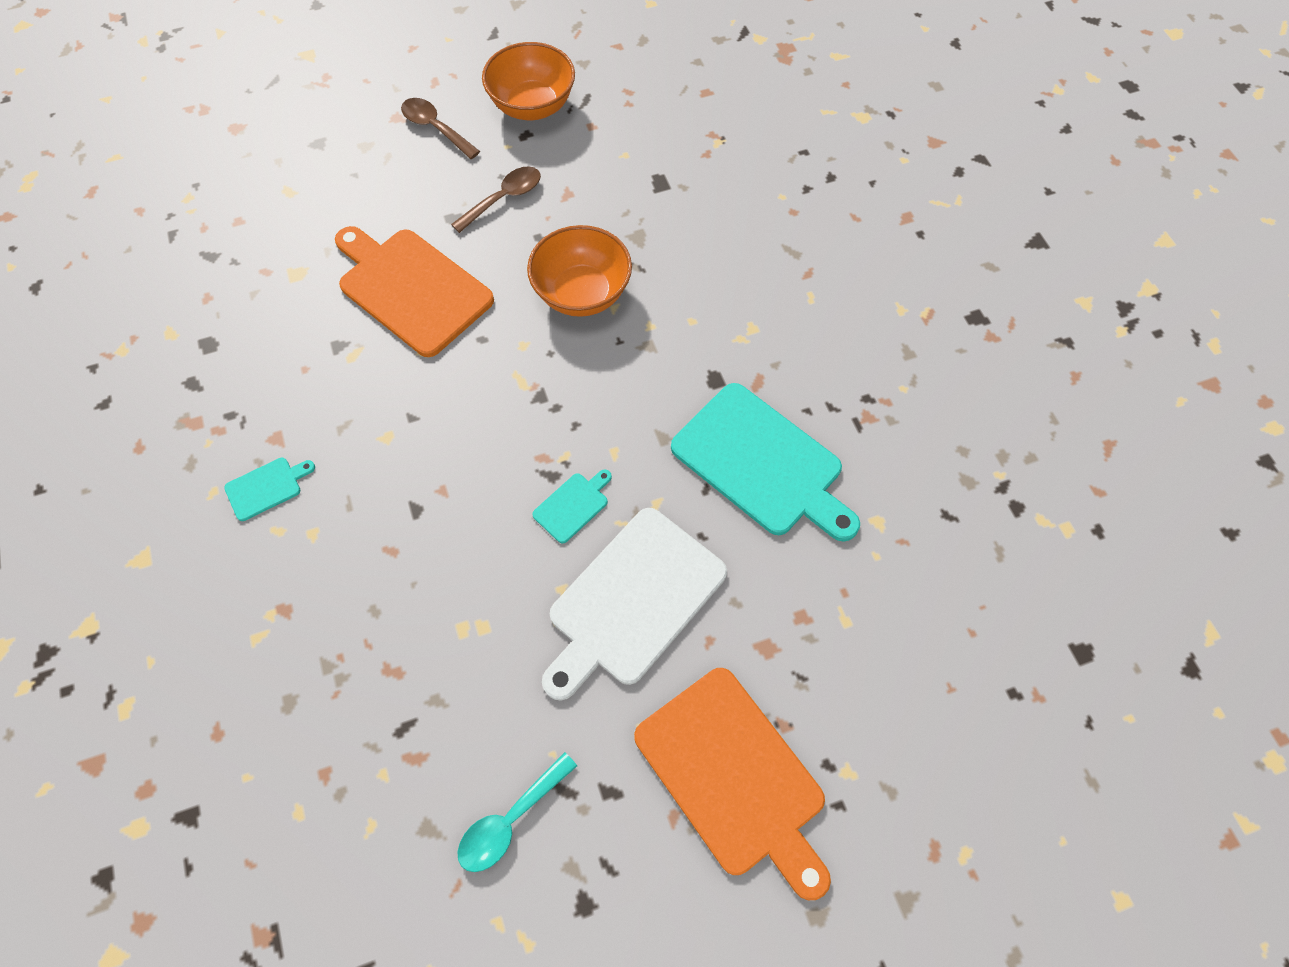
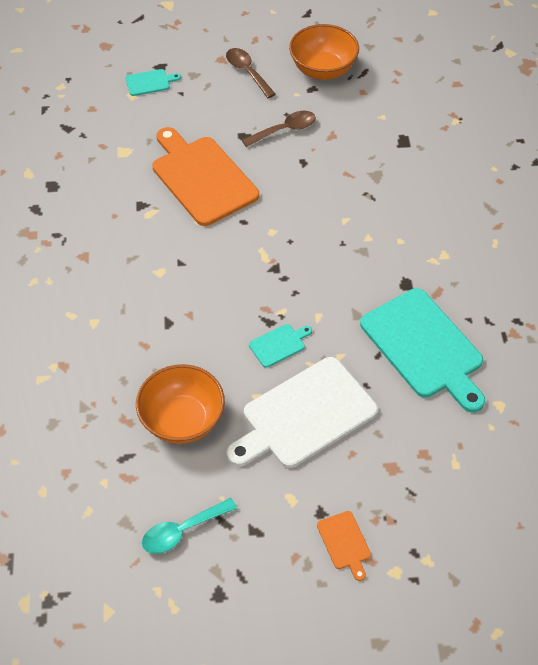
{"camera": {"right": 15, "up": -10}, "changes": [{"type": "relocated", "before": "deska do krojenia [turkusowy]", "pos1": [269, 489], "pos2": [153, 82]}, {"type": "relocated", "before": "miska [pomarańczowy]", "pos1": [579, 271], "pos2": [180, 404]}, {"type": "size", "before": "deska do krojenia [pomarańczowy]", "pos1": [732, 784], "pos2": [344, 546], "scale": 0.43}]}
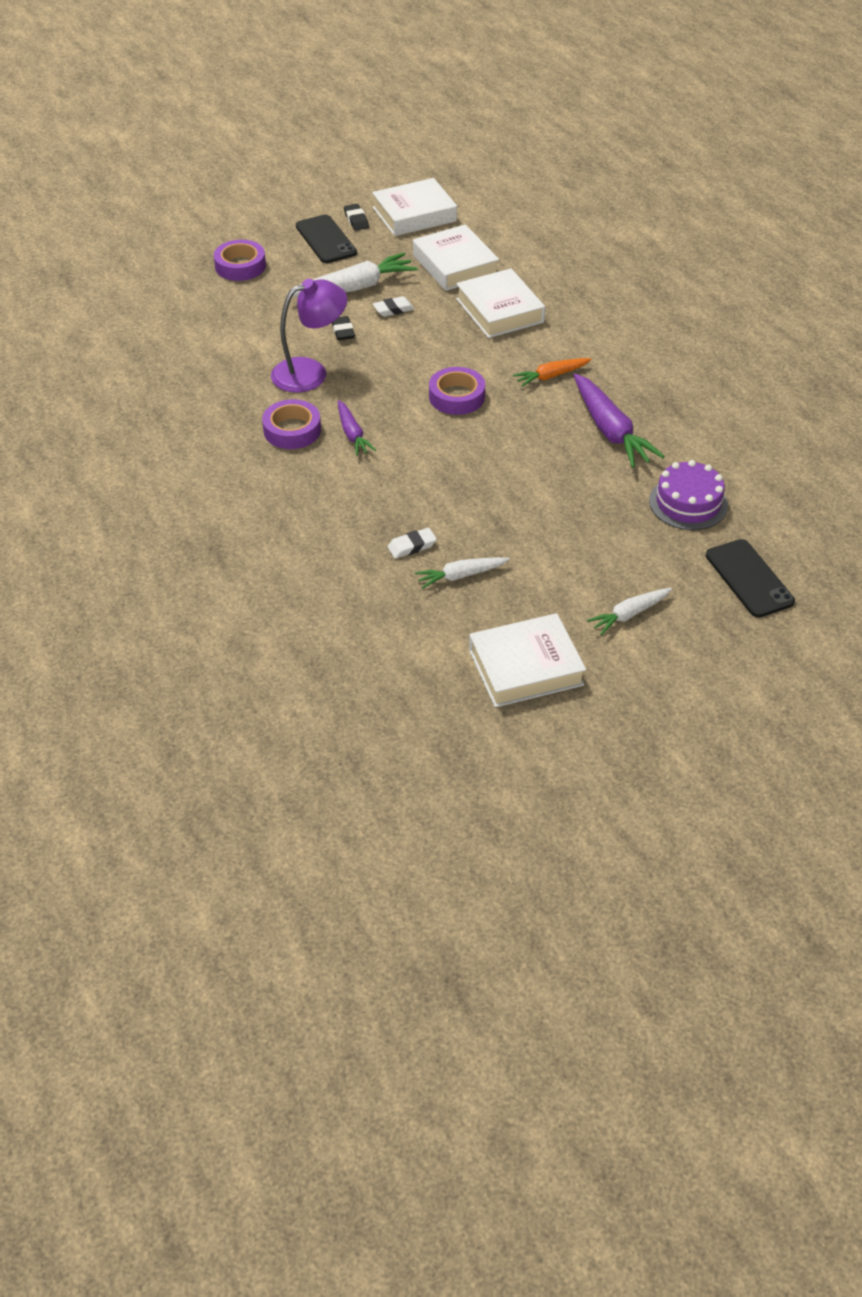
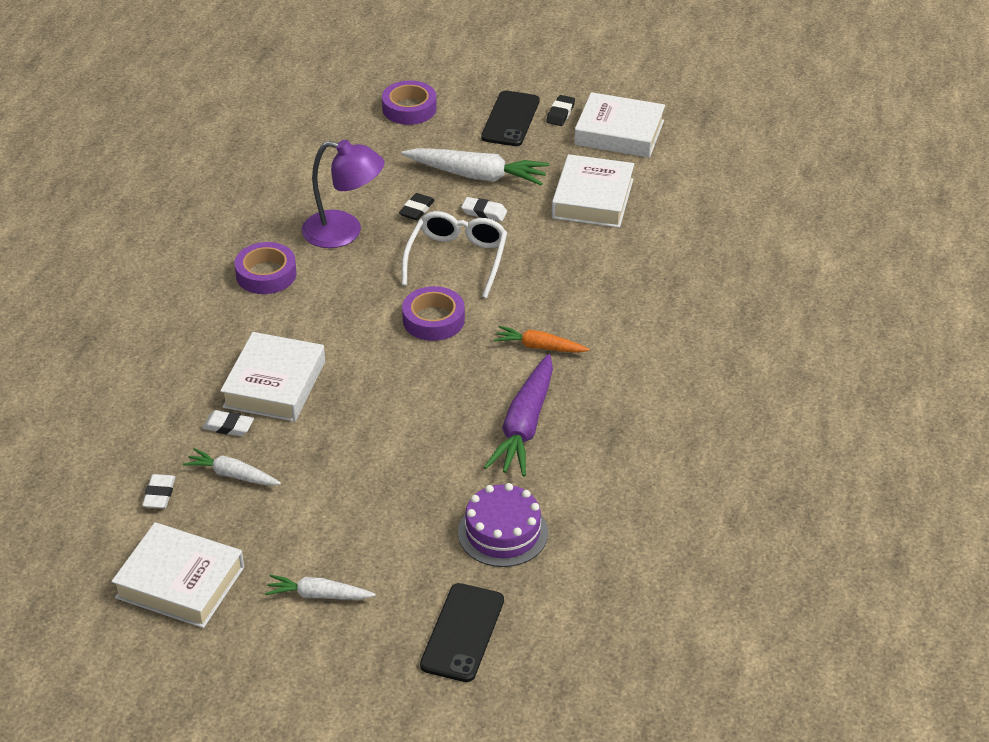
{"camera": {"right": 40, "up": -5}, "changes": [{"type": "missing", "before": "marchewka [fioletowy]", "pos1": [357, 428]}, {"type": "relocated", "before": "książka [biały]", "pos1": [500, 303], "pos2": [272, 377]}, {"type": "appeared", "after": "gumka do mazania [biały]", "pos2": [158, 491]}, {"type": "appeared", "after": "okulary [biały]", "pos2": [454, 254]}]}
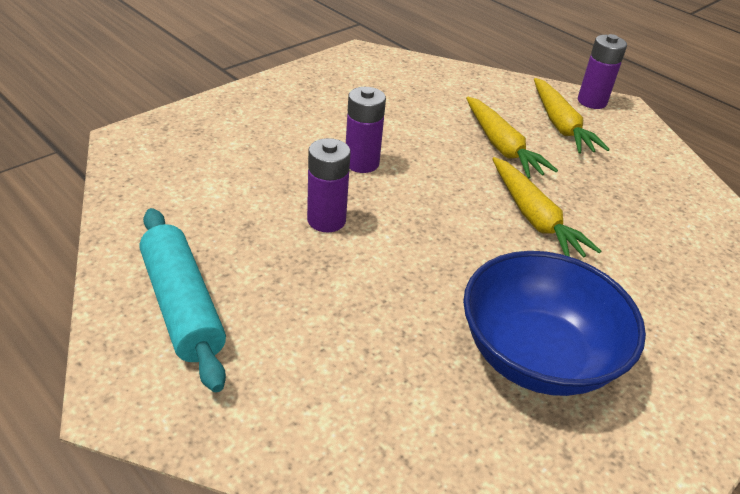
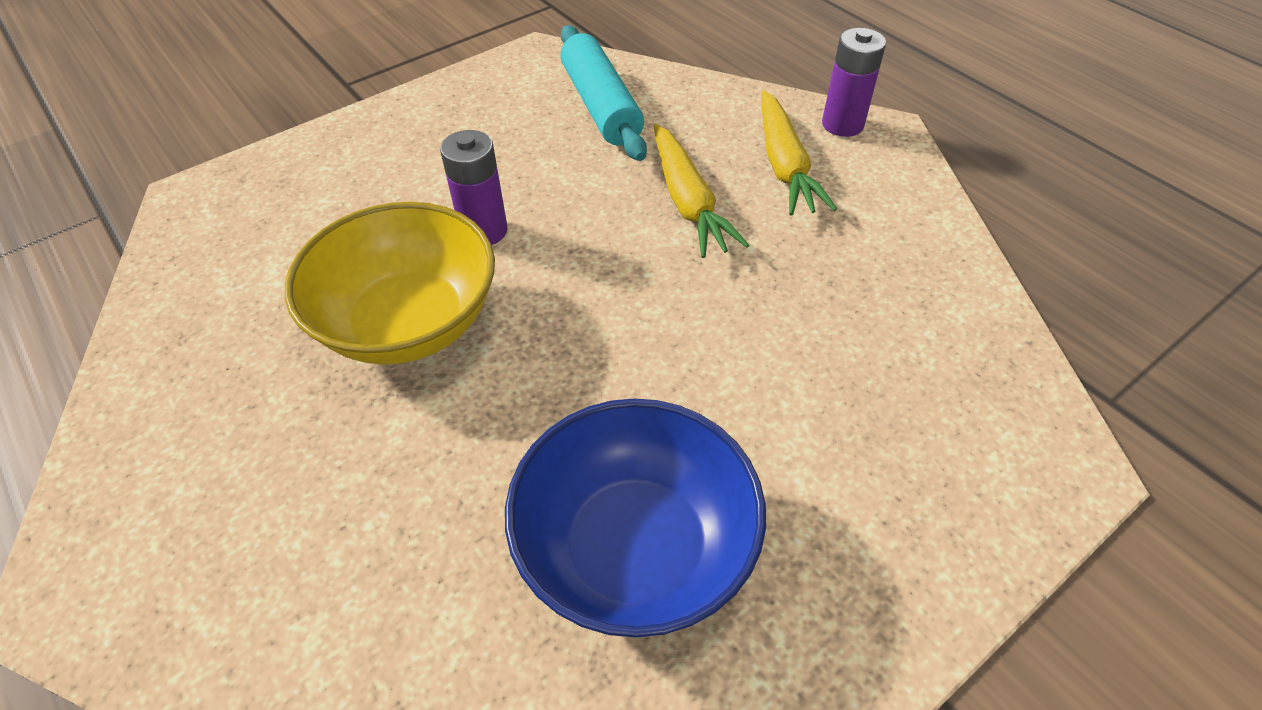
{"camera": {"right": 10, "up": 10}, "changes": [{"type": "relocated", "before": "wałek do ciasta [turkusowy]", "pos1": [182, 300], "pos2": [603, 93]}, {"type": "exchanged", "before": "bateria [fioletowy]", "after": "miska [żółty]", "pos1": [329, 185], "pos2": [390, 283]}, {"type": "missing", "before": "marchewka [żółty]", "pos1": [546, 207]}]}
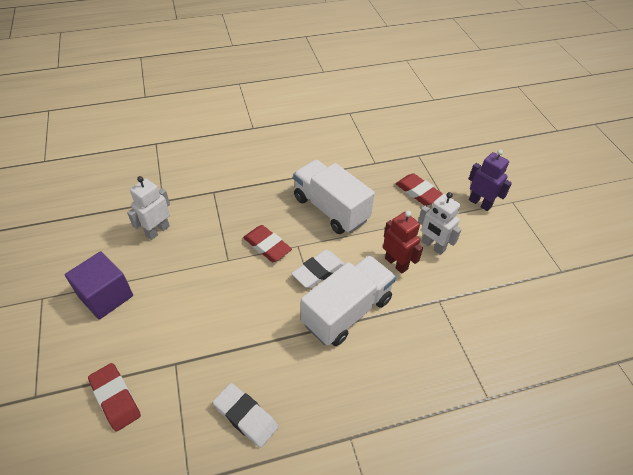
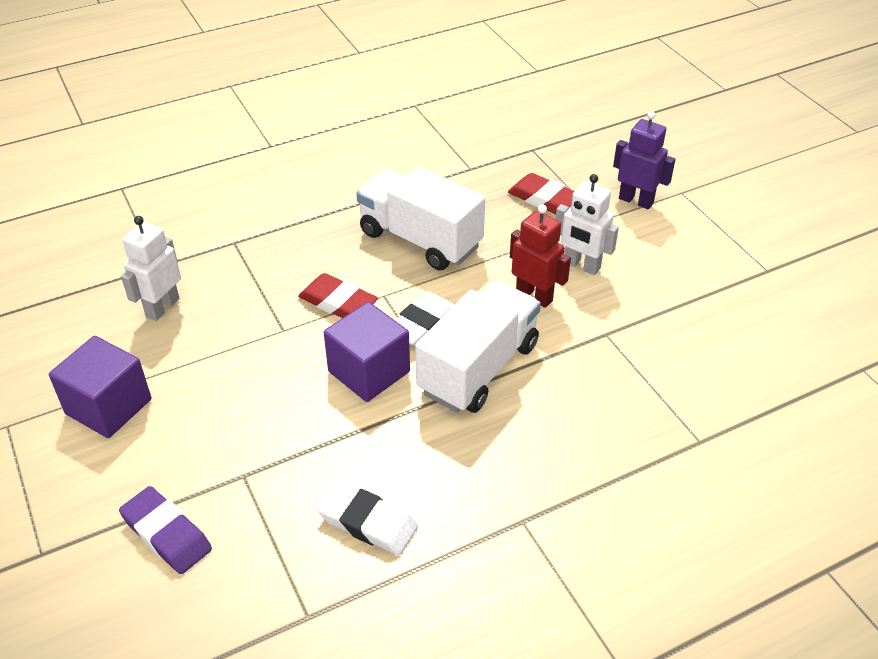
{"camera": {"right": -10, "up": -5}, "changes": [{"type": "colour", "before": "gumka do mazania [czerwony]", "after": "gumka do mazania [fioletowy]", "pos1": [114, 397], "pos2": [165, 530]}, {"type": "appeared", "after": "sześcian [fioletowy]", "pos2": [367, 352]}]}
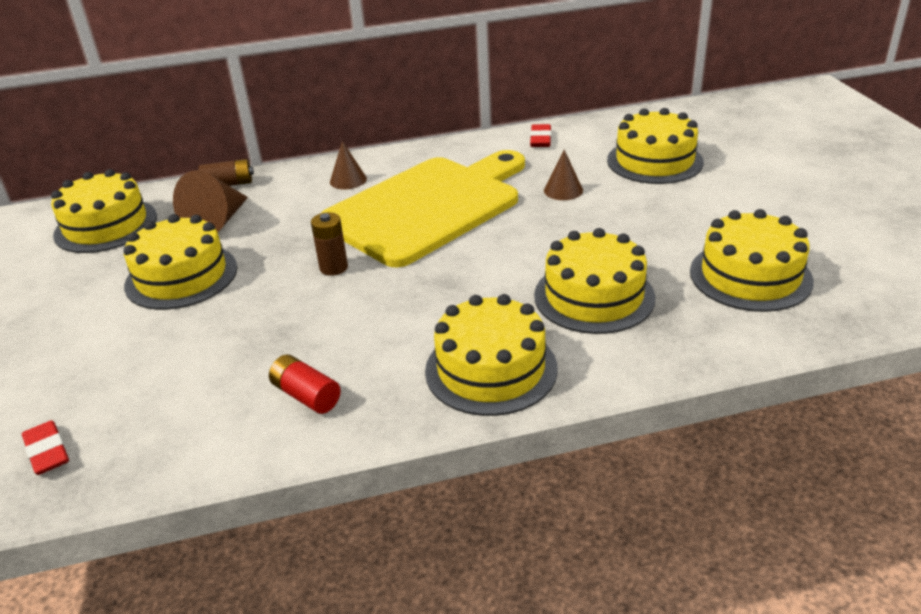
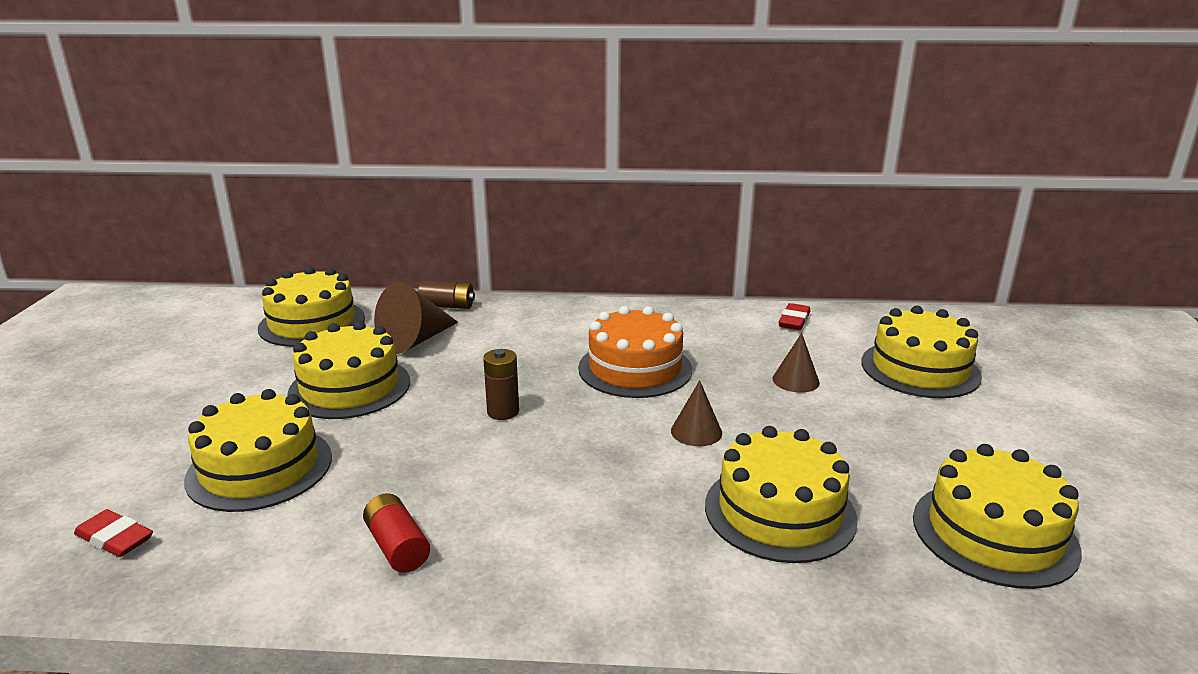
{"camera": {"right": 15, "up": -10}, "changes": [{"type": "spun", "before": "gumka do mazania [czerwony]", "pos1": [45, 447], "pos2": [113, 533], "turn": -45}, {"type": "exchanged", "before": "deska do krojenia [żółty]", "after": "tort [pomarańczowy]", "pos1": [422, 208], "pos2": [635, 352]}, {"type": "relocated", "before": "stożek [brązowy]", "pos1": [348, 165], "pos2": [696, 413]}, {"type": "relocated", "before": "tort [żółty]", "pos1": [491, 355], "pos2": [258, 450]}]}
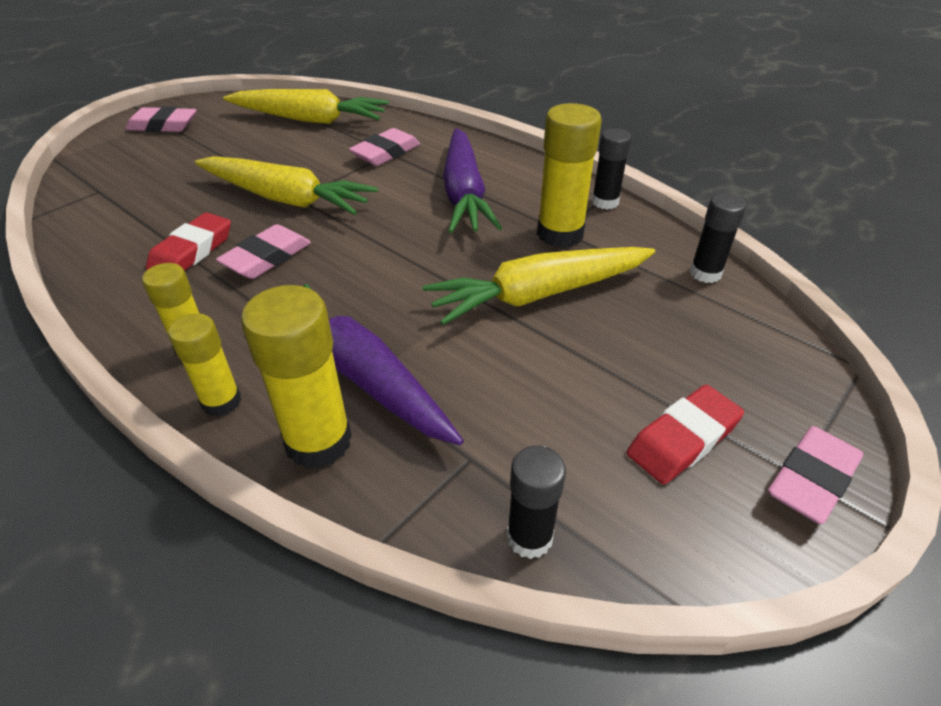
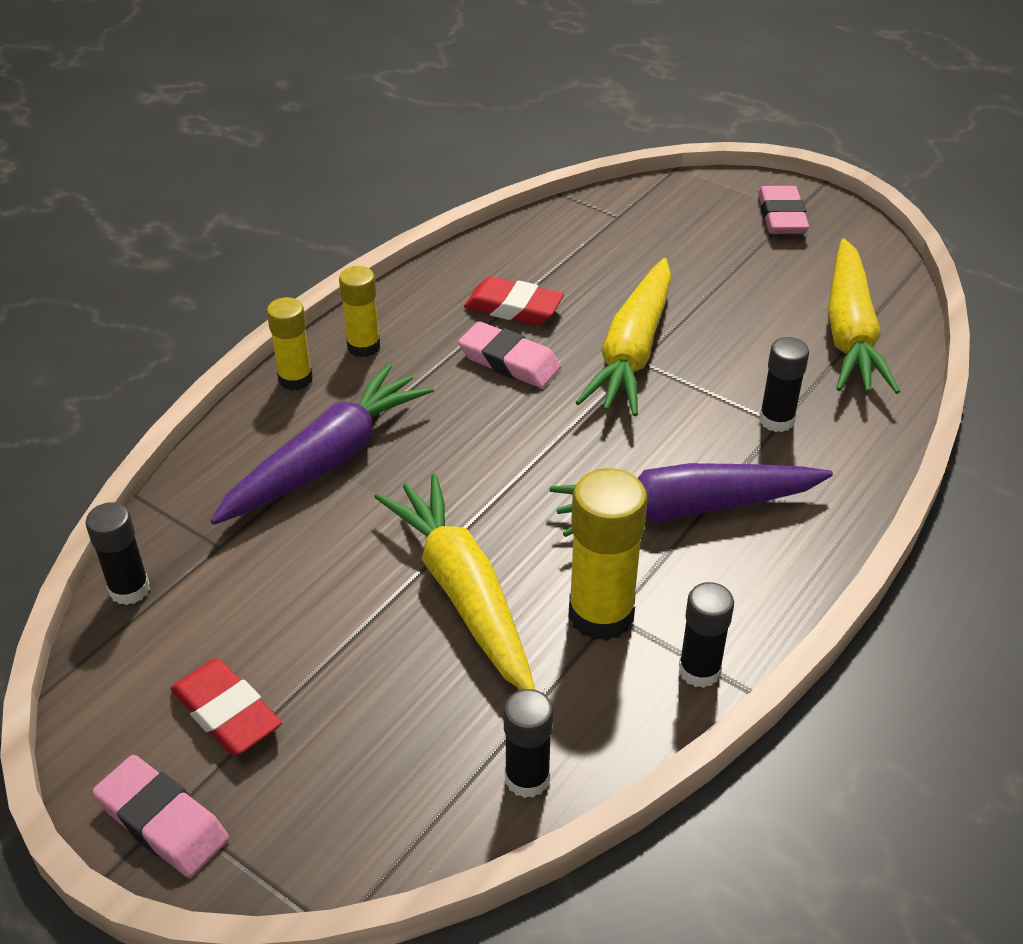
{"camera": {"right": 85, "up": 0}, "changes": [{"type": "missing", "before": "klej w sztyfcie [żółty]", "pos1": [296, 377]}, {"type": "exchanged", "before": "gumka do mazania [różowy]", "after": "klej w sztyfcie [czarny]", "pos1": [384, 147], "pos2": [784, 384]}]}
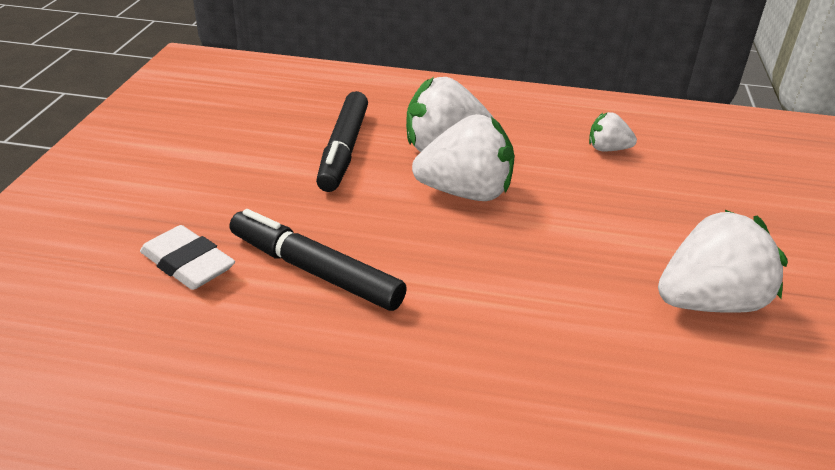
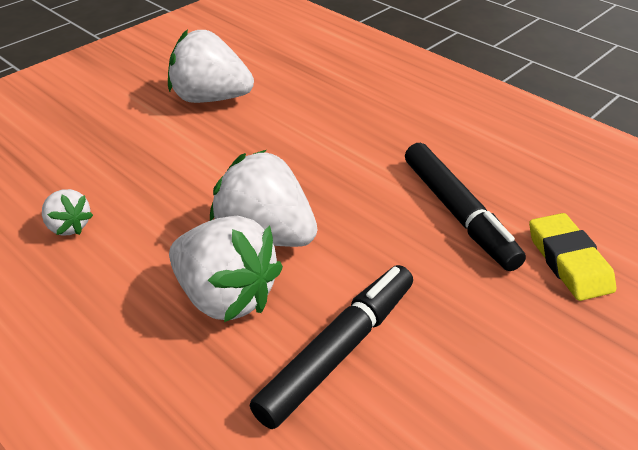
{"camera": {"right": -145, "up": 5}, "changes": [{"type": "colour", "before": "gumka do mazania [biały]", "after": "gumka do mazania [żółty]", "pos1": [187, 257], "pos2": [572, 257]}]}
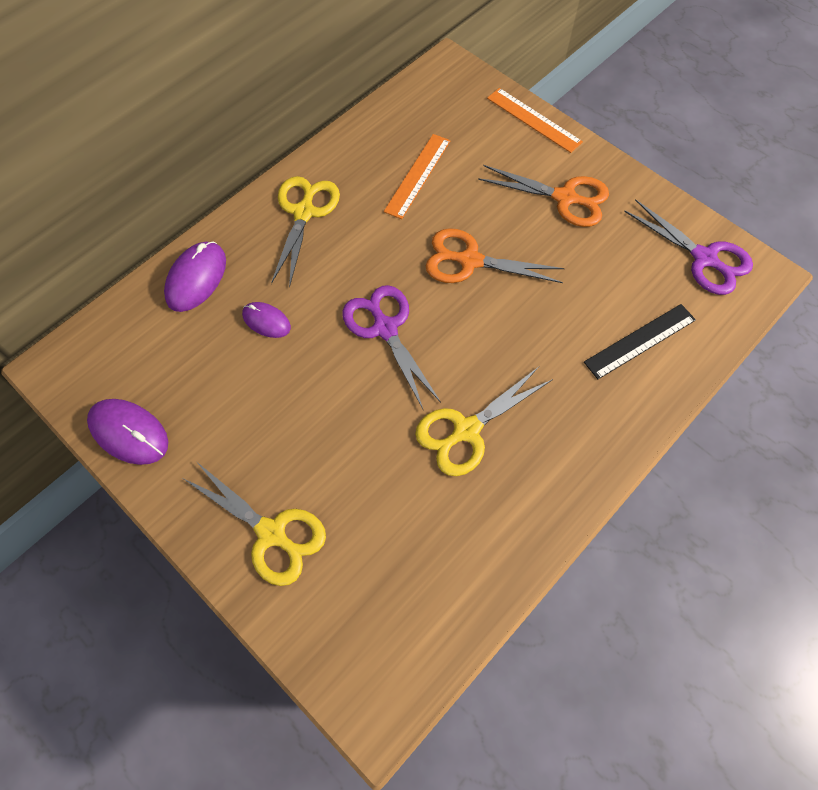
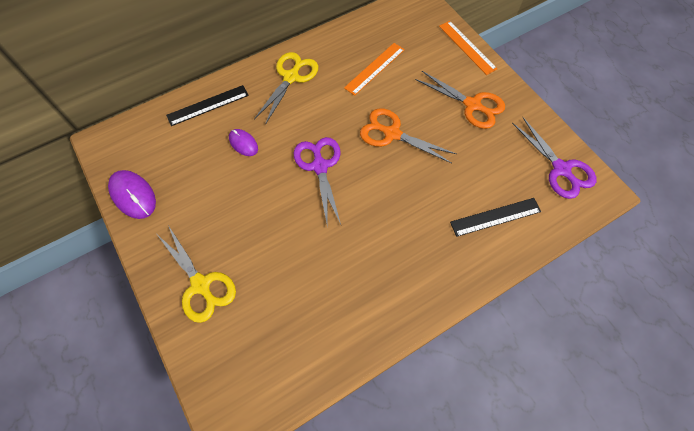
{"camera": {"right": 15, "up": 0}, "changes": [{"type": "exchanged", "before": "myszka [fioletowy]", "after": "linijka [czarny]", "pos1": [195, 277], "pos2": [207, 105]}, {"type": "missing", "before": "nożyczki [żółty]", "pos1": [484, 421]}]}
